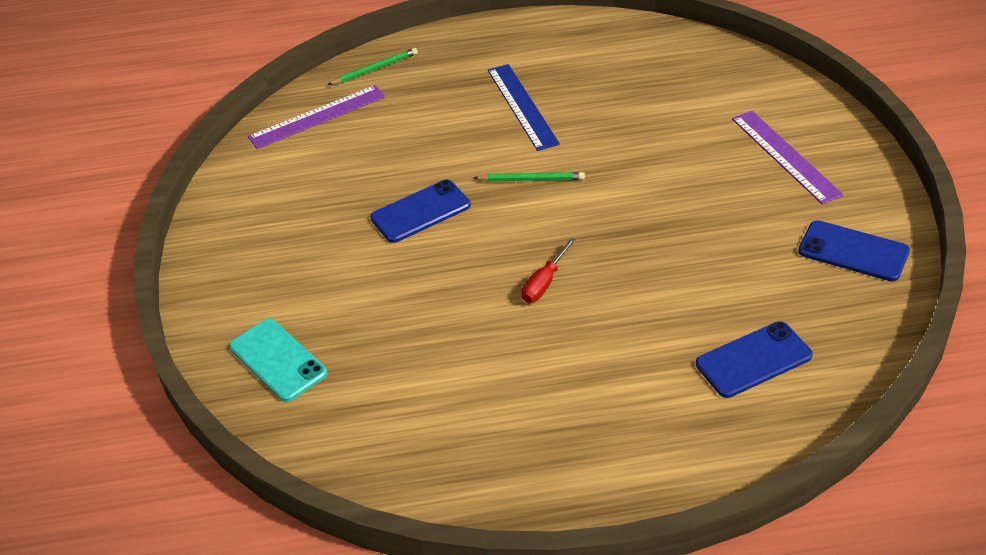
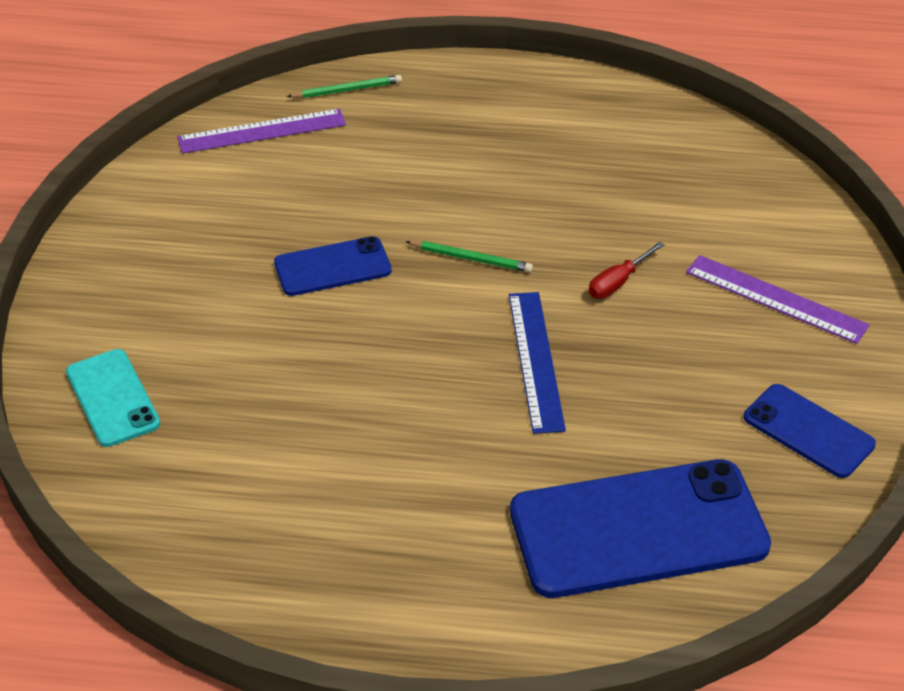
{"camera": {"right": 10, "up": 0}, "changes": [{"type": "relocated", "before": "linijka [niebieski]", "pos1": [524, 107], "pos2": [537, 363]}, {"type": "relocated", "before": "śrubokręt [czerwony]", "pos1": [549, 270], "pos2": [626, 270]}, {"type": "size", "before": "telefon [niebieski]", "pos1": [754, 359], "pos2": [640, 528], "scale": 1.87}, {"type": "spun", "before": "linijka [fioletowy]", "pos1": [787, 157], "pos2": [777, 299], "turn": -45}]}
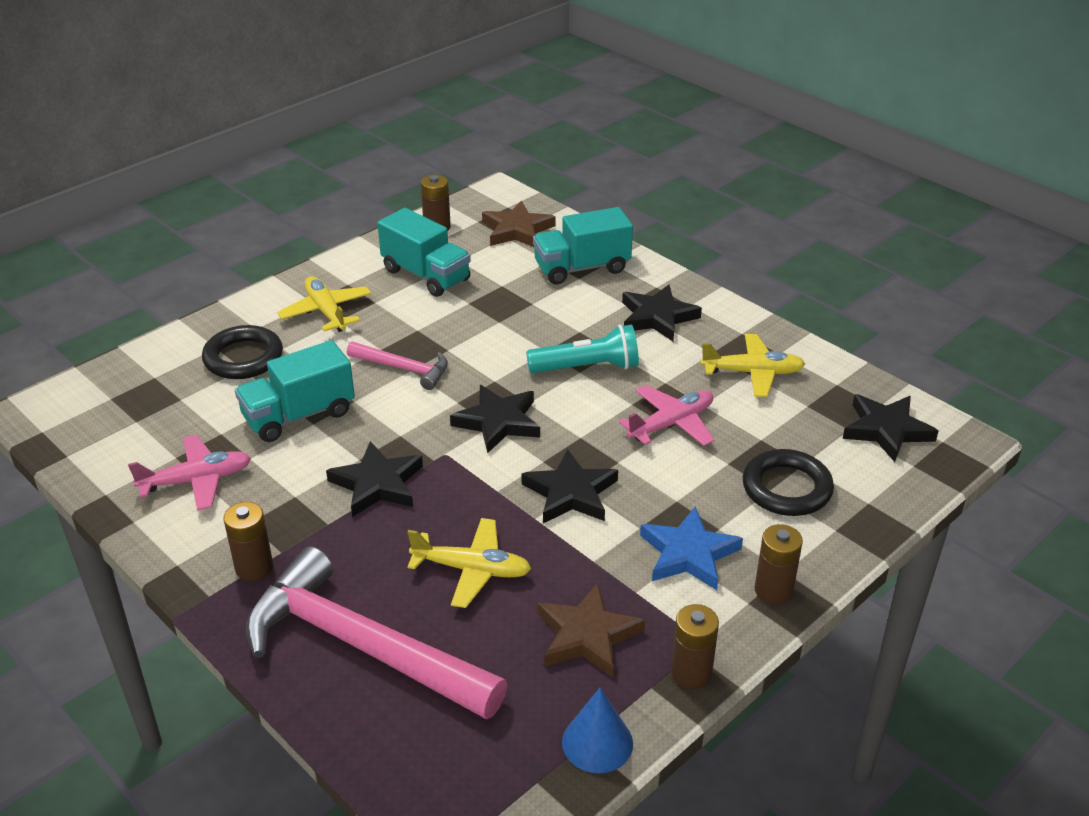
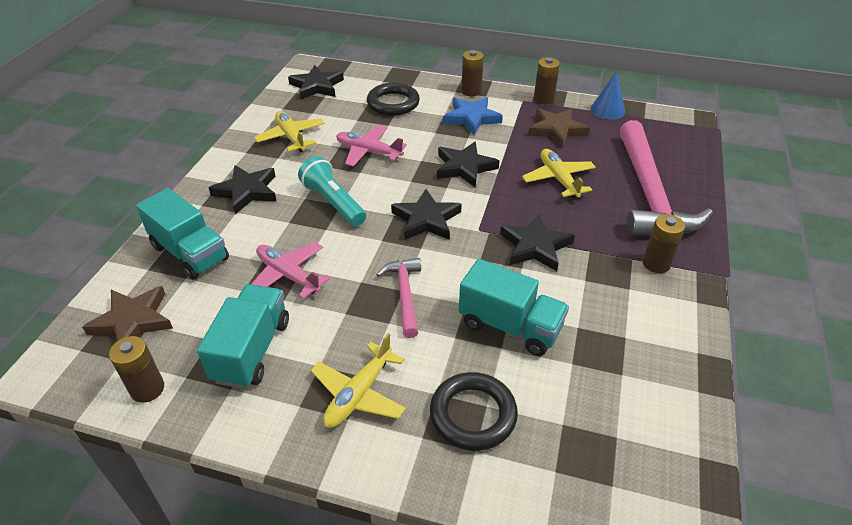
{"camera": {"right": -120, "up": 5}, "changes": [{"type": "relocated", "before": "samolot [różowy]", "pos1": [189, 472], "pos2": [291, 270]}]}
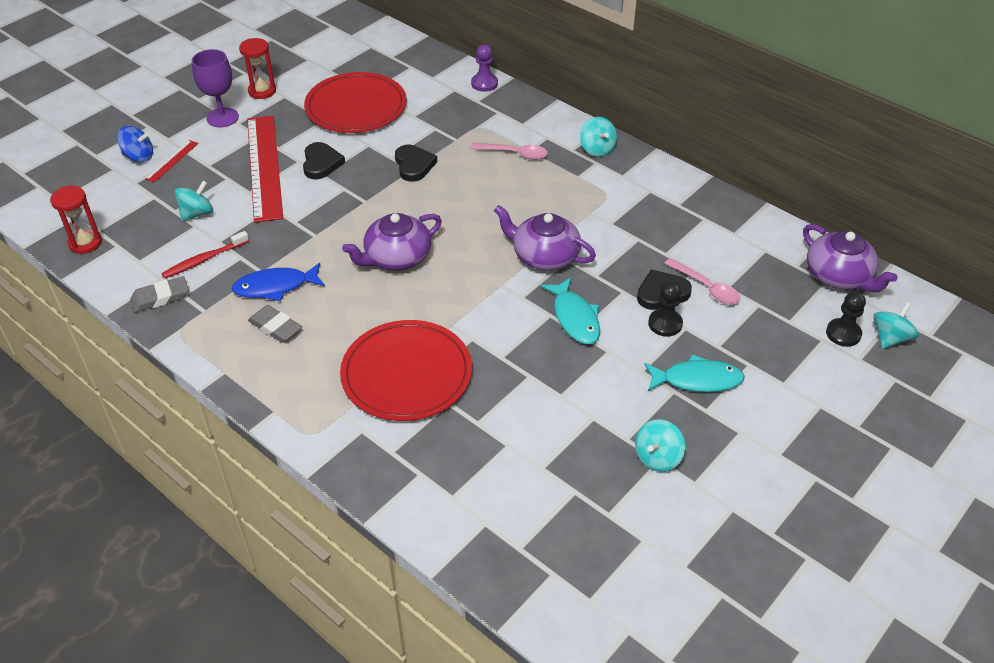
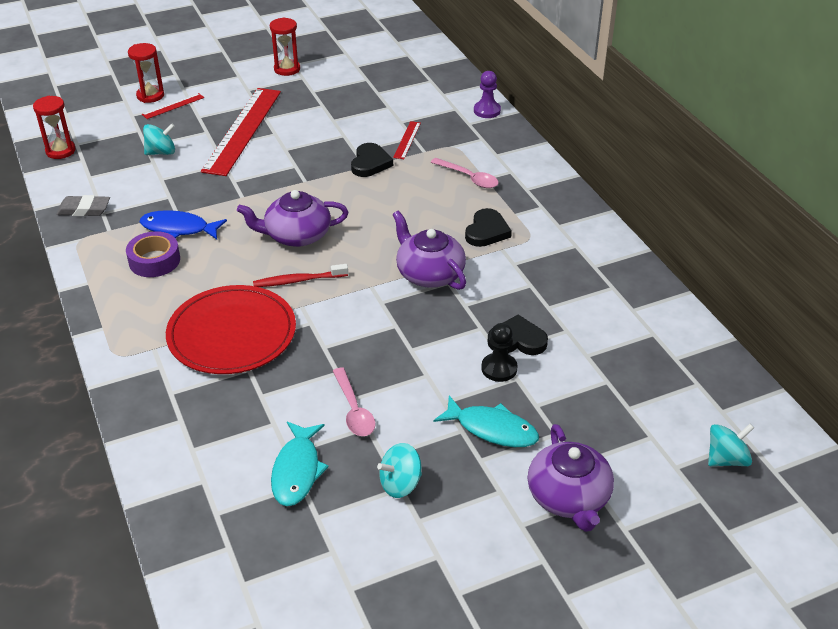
{"camera": {"right": 25, "up": -5}, "changes": [{"type": "exchanged", "before": "bączek [niebieski]", "after": "klepsydra [czerwony]", "pos1": [135, 144], "pos2": [146, 73]}, {"type": "relocated", "before": "szczoteczka do zębów [czerwony]", "pos1": [205, 254], "pos2": [300, 275]}, {"type": "missing", "before": "kielich [fioletowy]", "pos1": [215, 88]}, {"type": "exchanged", "before": "gumka do mazania [szary]", "after": "taśma klejąca [fioletowy]", "pos1": [275, 324], "pos2": [153, 254]}, {"type": "relocated", "before": "serce [czarny]", "pos1": [324, 161], "pos2": [488, 227]}, {"type": "missing", "before": "talerz [czerwony]", "pos1": [355, 102]}, {"type": "relocated", "before": "ryba [turkusowy]", "pos1": [570, 310], "pos2": [300, 464]}, {"type": "missing", "before": "bączek [turkusowy]", "pos1": [598, 137]}, {"type": "relocated", "before": "łyżka [różowy]", "pos1": [702, 281], "pos2": [354, 401]}, {"type": "relocated", "before": "imbryk [fioletowy]", "pos1": [850, 258], "pos2": [571, 478]}, {"type": "missing", "before": "pionek [czarny]", "pos1": [846, 319]}, {"type": "appeared", "after": "linijka [czerwony]", "pos2": [407, 140]}]}
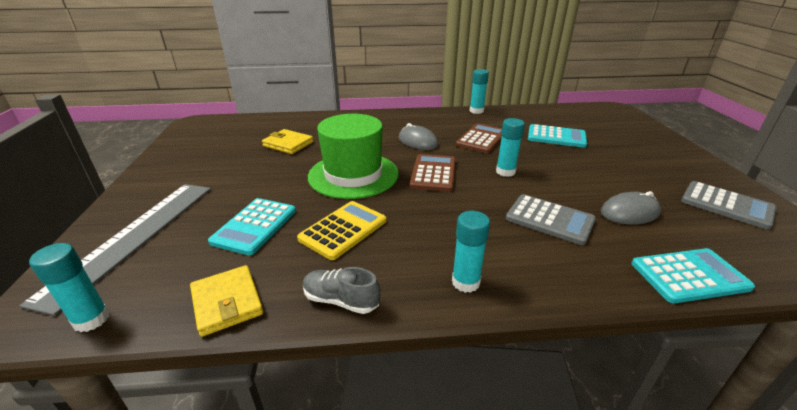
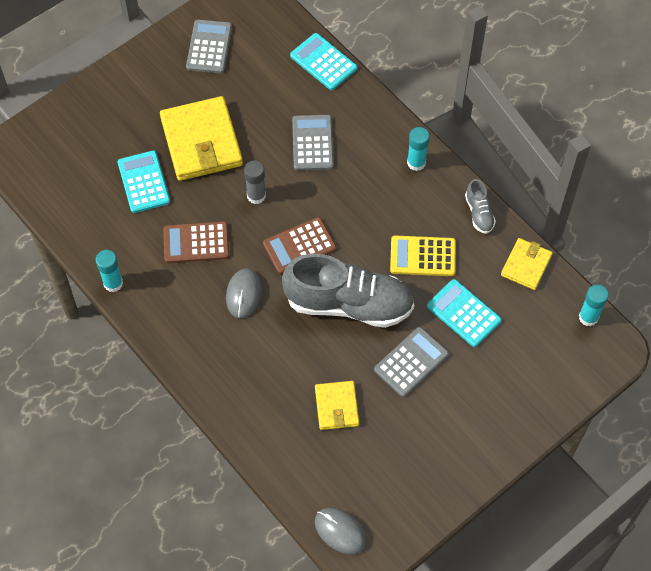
{"camera": {"right": -125, "up": 30}, "changes": [{"type": "missing", "before": "linijka [szary]", "pos1": [115, 250]}, {"type": "spun", "before": "kalkulator [turkusowy]", "pos1": [252, 227], "pos2": [464, 313], "turn": -120}, {"type": "exchanged", "before": "kapelusz [zielony]", "after": "but [szary]", "pos1": [353, 156], "pos2": [348, 291]}, {"type": "colour", "before": "klej w sztyfcie [turkusowy]", "after": "klej w sztyfcie [szary]", "pos1": [510, 147], "pos2": [255, 182]}, {"type": "relocated", "before": "myszka [szary]", "pos1": [631, 207], "pos2": [341, 531]}, {"type": "appeared", "after": "portfel [żółty]", "pos2": [201, 138]}, {"type": "appeared", "after": "kalkulator [szary]", "pos2": [411, 362]}]}
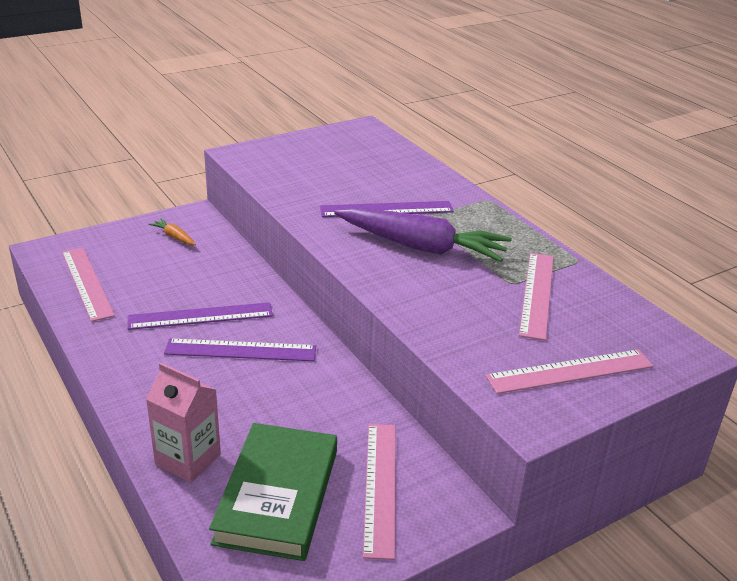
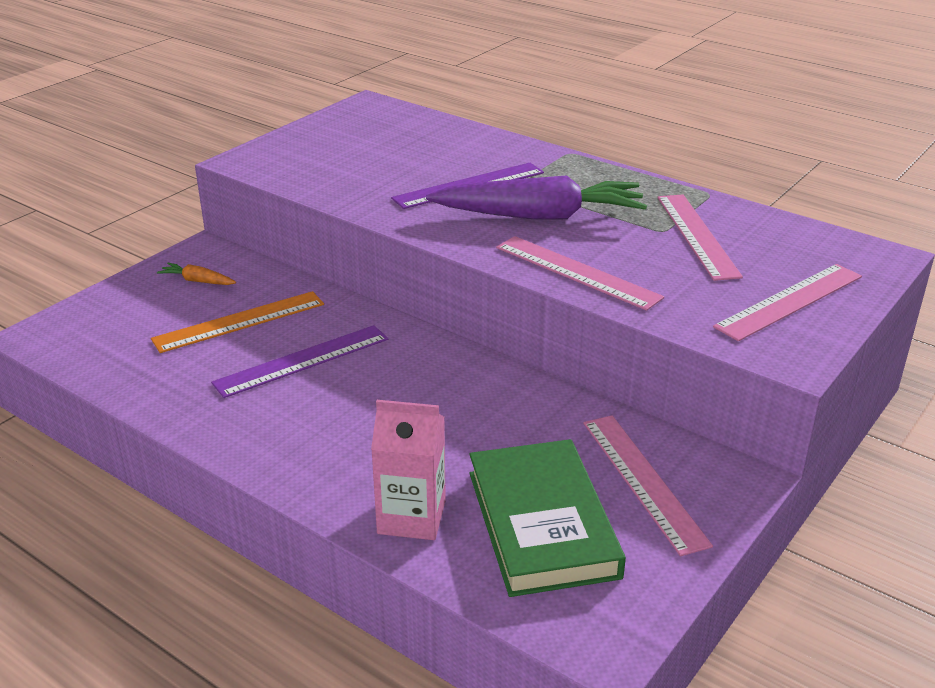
{"camera": {"right": -20, "up": 0}, "changes": [{"type": "relocated", "before": "linijka [różowy]", "pos1": [88, 285], "pos2": [580, 273]}, {"type": "missing", "before": "linijka [fioletowy]", "pos1": [240, 349]}, {"type": "appeared", "after": "linijka [pomarańczowy]", "pos2": [237, 322]}]}
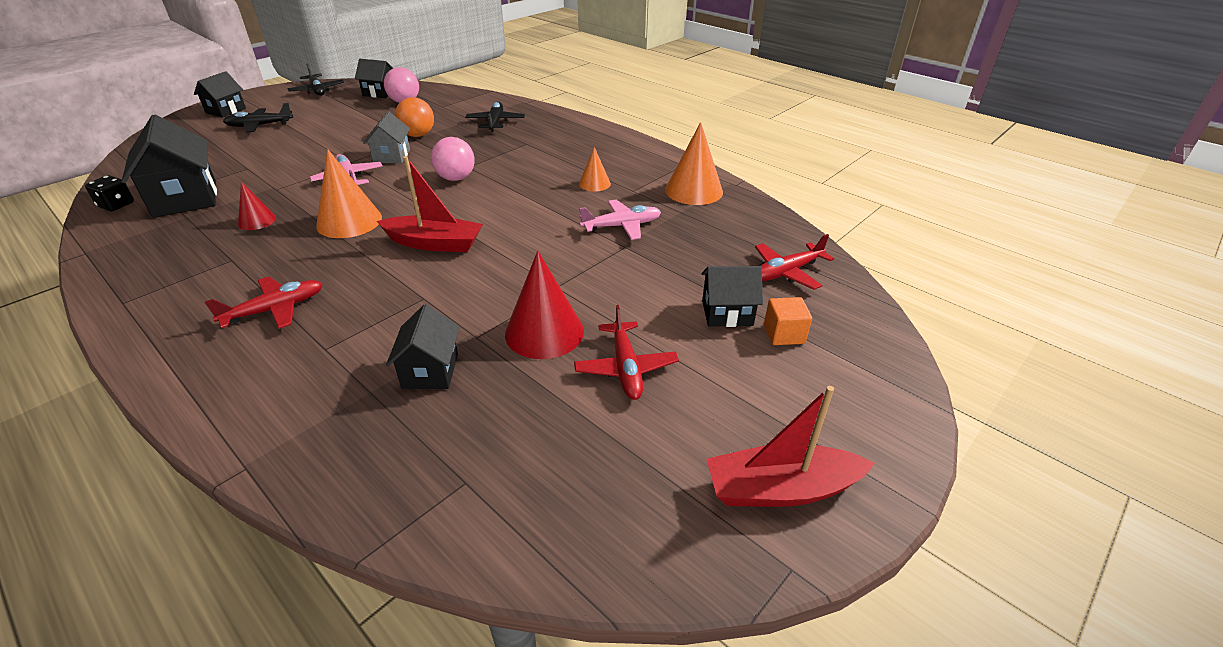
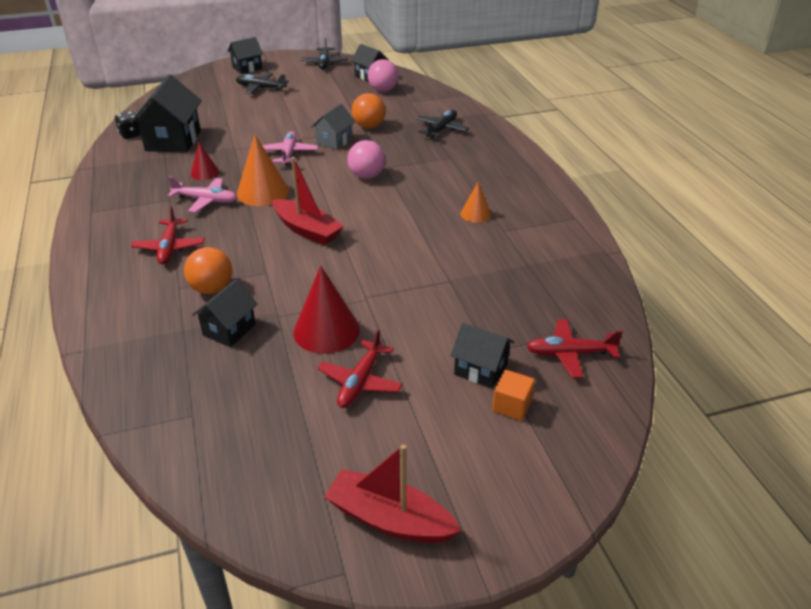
{"camera": {"right": 30, "up": 0}, "changes": [{"type": "spun", "before": "samolot [czerwony]", "pos1": [264, 302], "pos2": [168, 235], "turn": 90}, {"type": "relocated", "before": "samolot [różowy]", "pos1": [620, 220], "pos2": [202, 195]}, {"type": "missing", "before": "stożek [pomarańczowy]", "pos1": [694, 163]}, {"type": "appeared", "after": "piłka [pomarańczowy]", "pos2": [208, 270]}]}
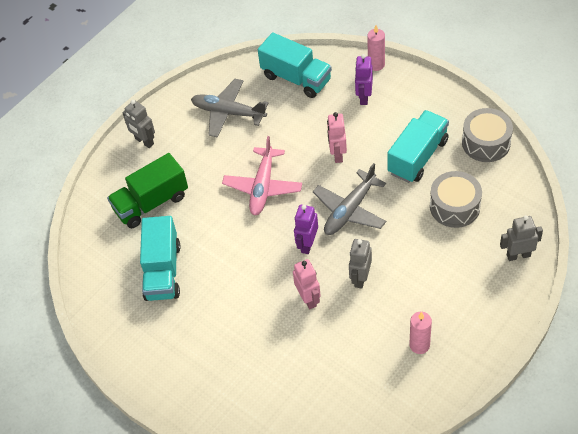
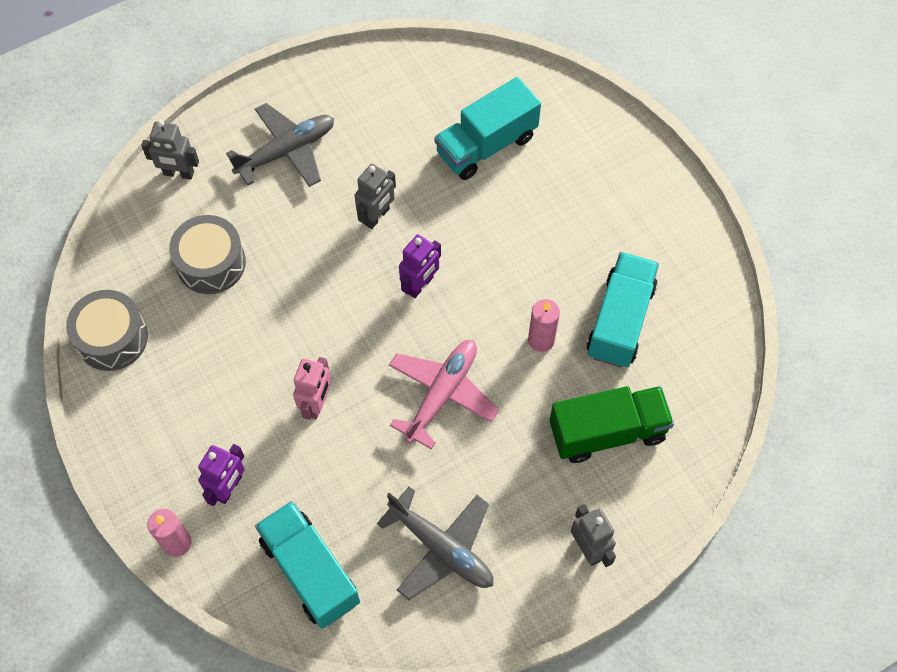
{"camera": {"right": -165, "up": 10}, "changes": [{"type": "missing", "before": "robot [różowy]", "pos1": [307, 284]}, {"type": "relocated", "before": "samolot [szary]", "pos1": [349, 199], "pos2": [280, 145]}, {"type": "relocated", "before": "ciężarówka [turkusowy]", "pos1": [418, 146], "pos2": [488, 128]}, {"type": "relocated", "before": "świeca [różowy]", "pos1": [420, 333], "pos2": [544, 325]}]}
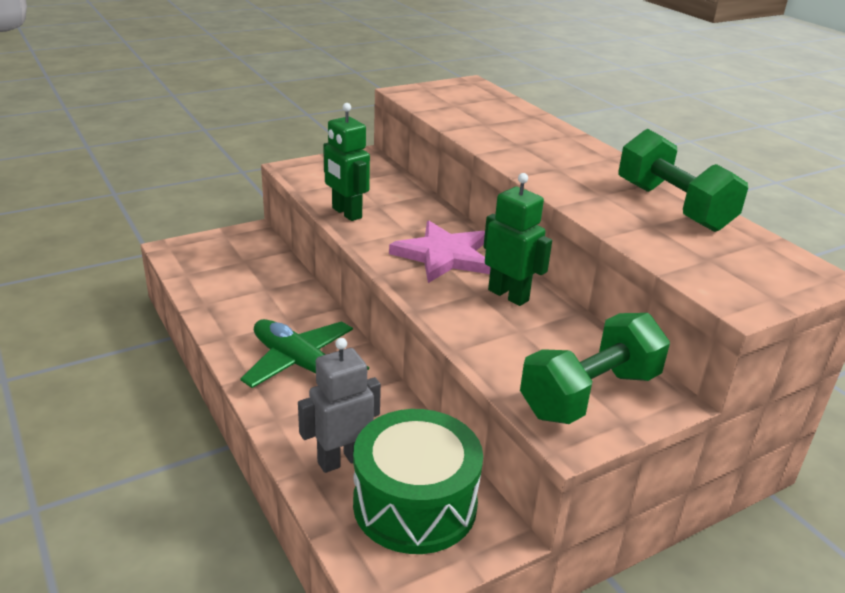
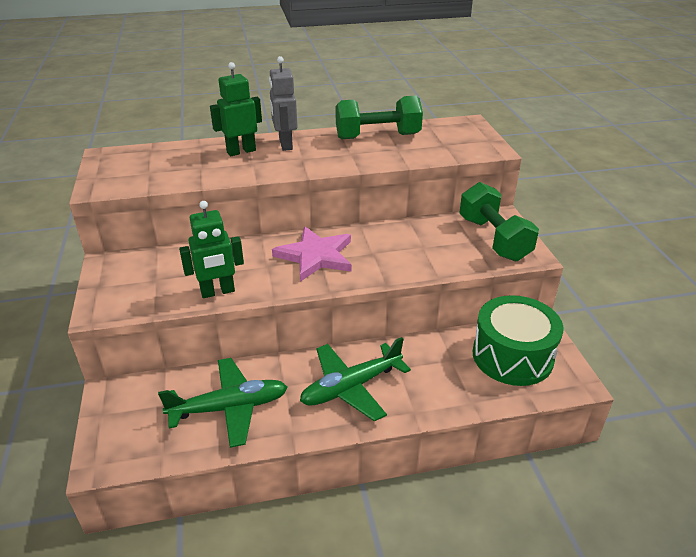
{"camera": {"right": -70, "up": 5}, "changes": [{"type": "relocated", "before": "robot [szary]", "pos1": [339, 405], "pos2": [283, 103]}, {"type": "relocated", "before": "robot [zielony]", "pos1": [518, 239], "pos2": [236, 109]}, {"type": "appeared", "after": "samolot [zielony]", "pos2": [223, 403]}]}
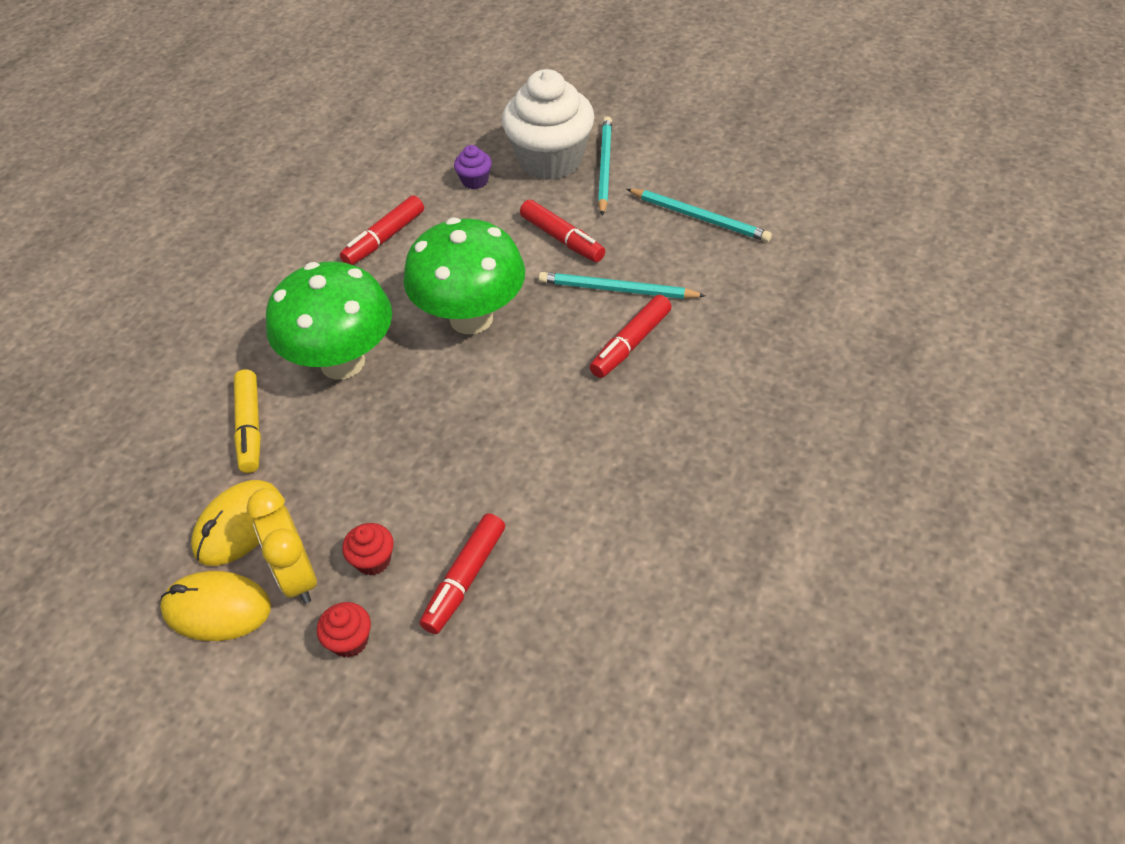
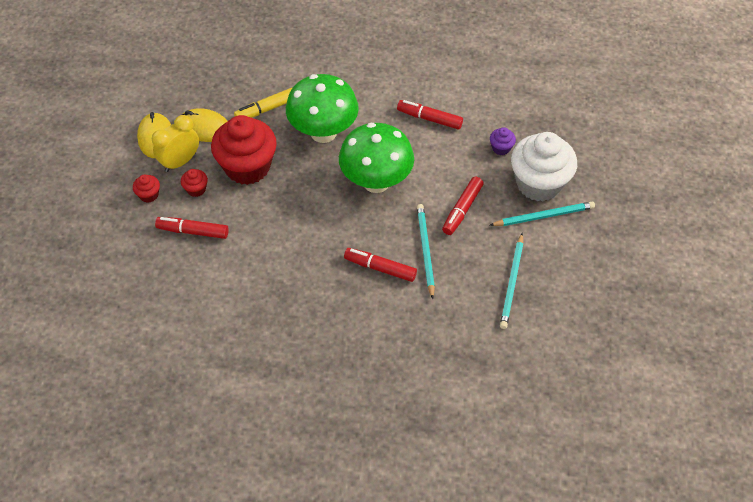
{"camera": {"right": 70, "up": 5}, "changes": [{"type": "appeared", "after": "muffinka [czerwony]", "pos2": [244, 150]}]}
